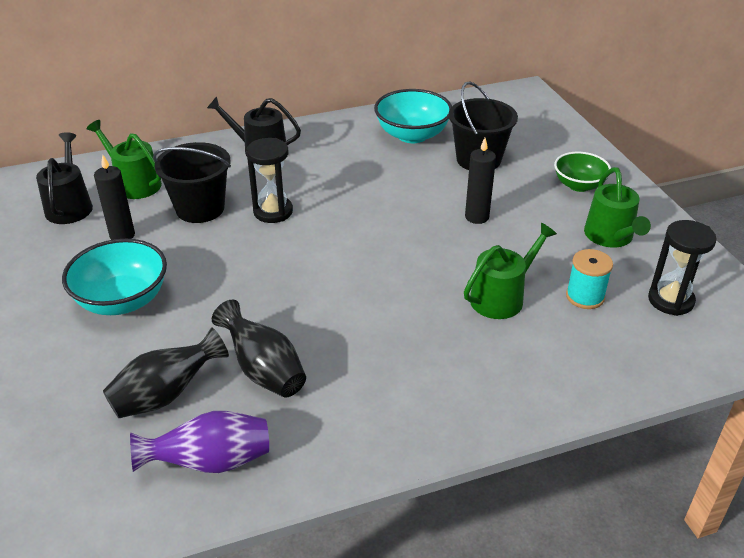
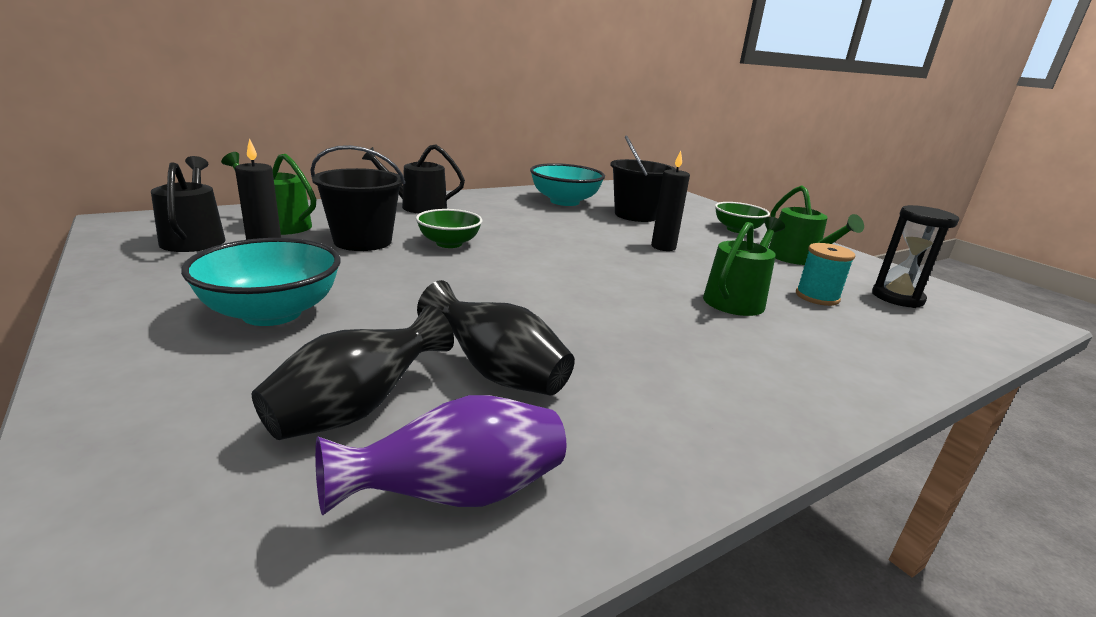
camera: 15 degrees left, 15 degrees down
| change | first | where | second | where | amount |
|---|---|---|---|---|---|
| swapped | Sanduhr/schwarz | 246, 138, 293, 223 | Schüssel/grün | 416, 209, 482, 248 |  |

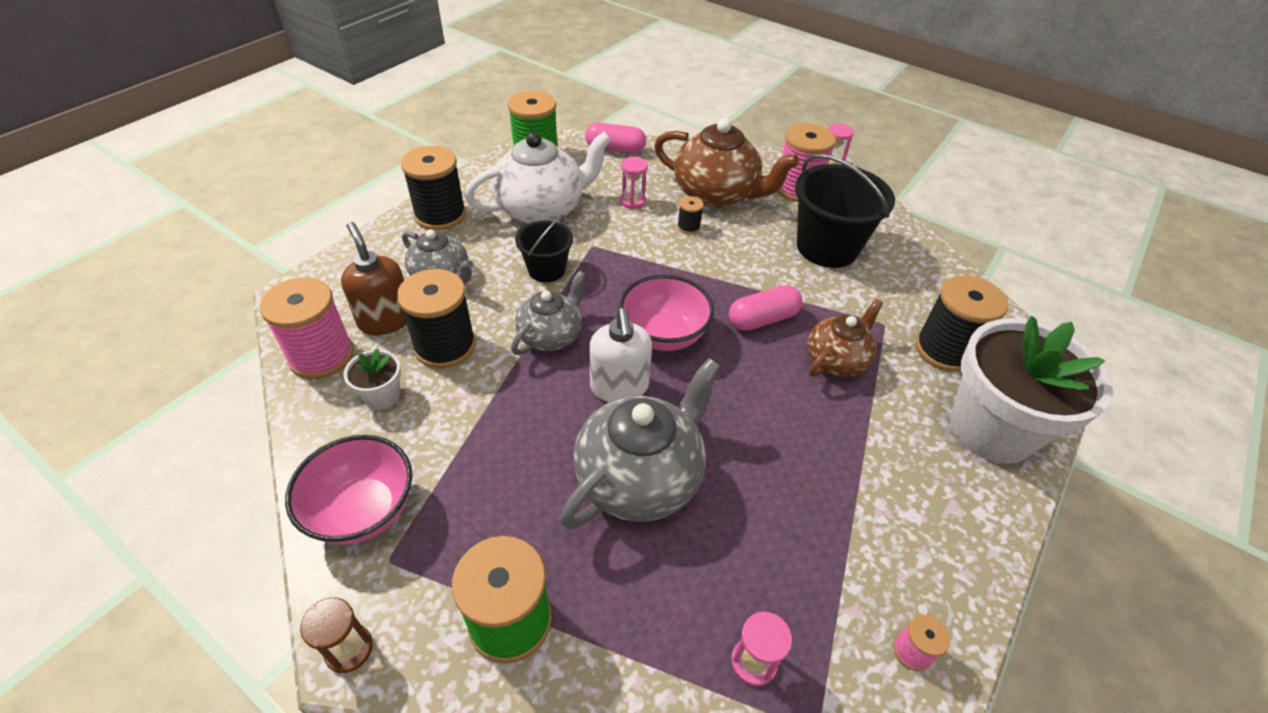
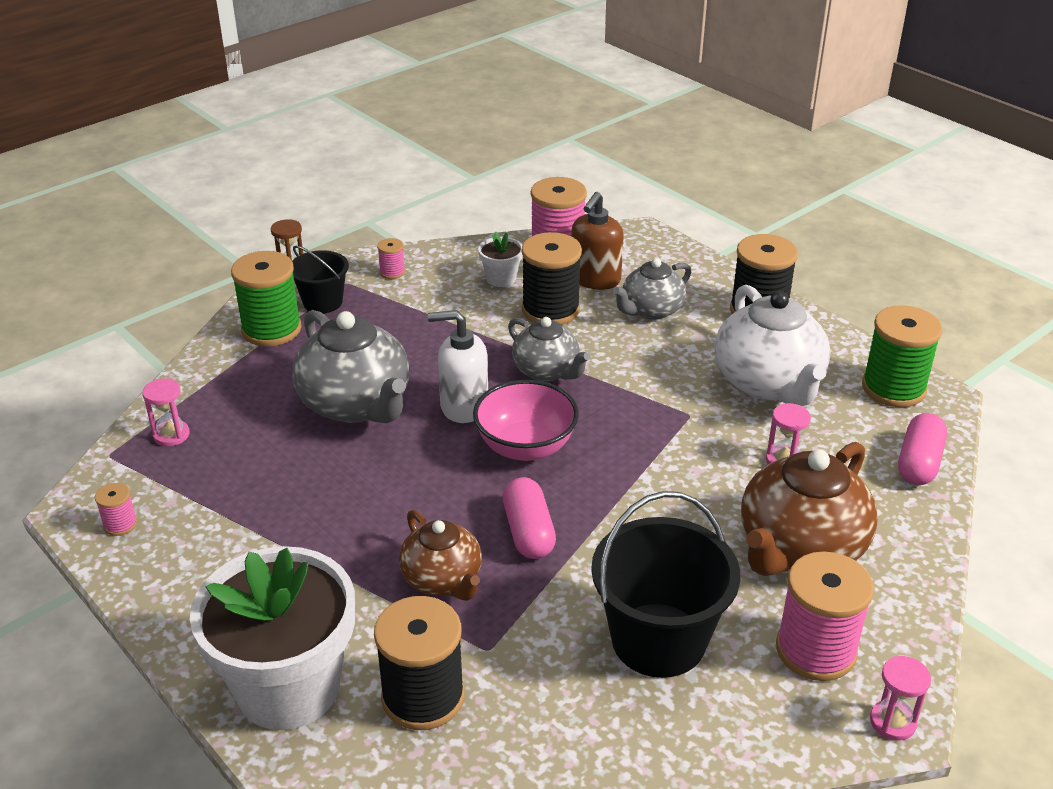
camera: 105 degrees right, 10 degrees down
| change | first | where | second | where | amount |
|---|---|---|---|---|---|
| shifted | Eimer/schwarz | 515, 215, 573, 282 |  | 292, 246, 349, 313 |  |
| swapped | Schüssel/rosa | 285, 435, 412, 545 | Garnrolle/rosa | 377, 238, 405, 279 |  |
| rotated | Seifenspender/braun | 341, 222, 406, 335 |  | 571, 192, 624, 290 | 135 degrees clockwise |
| gone | Garnrolle/schwarz | 677, 196, 704, 234 |  |  |  |

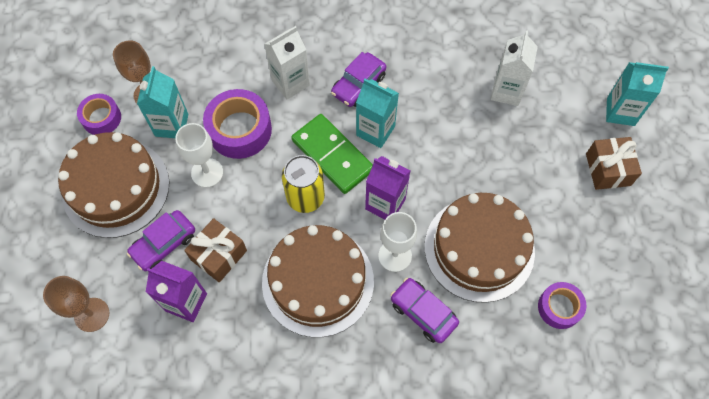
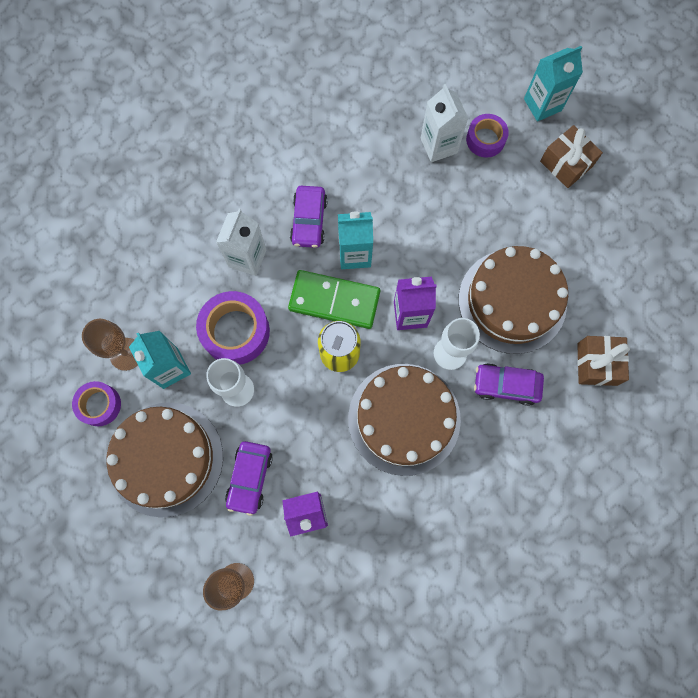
camera: 35 degrees left, 10 degrees up
| change | first | where | second | where | amount |
|---|---|---|---|---|---|
| shifted | Klebeband/lila | 538, 282, 586, 329 |  | 466, 114, 509, 158 |  |
| shifted | Geschenk/braun | 184, 218, 247, 282 |  | 577, 336, 630, 386 |  |

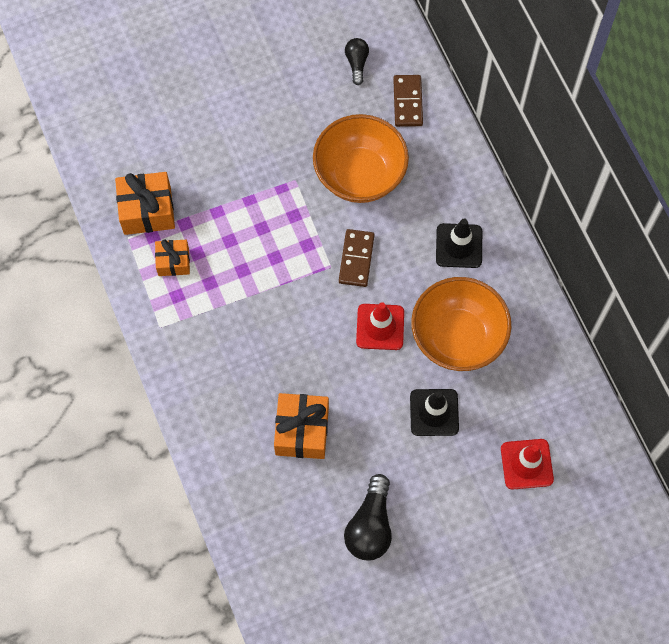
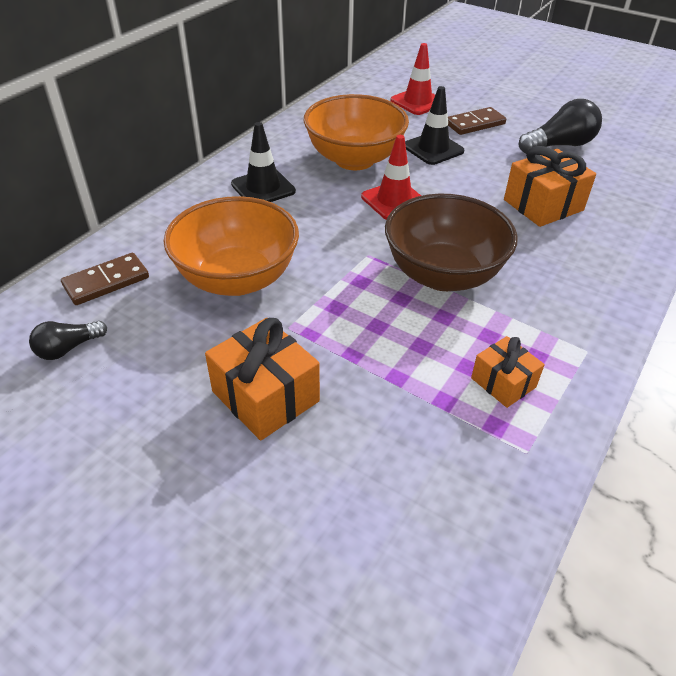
camera: 125 degrees left, 25 degrees down
| change | first | where | second | where | amount |
|---|---|---|---|---|---|
| shifted | Geschenk/orange | 115, 172, 175, 235 |  | 205, 318, 320, 440 |  |
| new |  |  | Schüssel/braun | 385, 194, 518, 291 |  |
| shifted | Dominostein/braun | 339, 229, 374, 287 |  | 448, 107, 506, 135 |  |

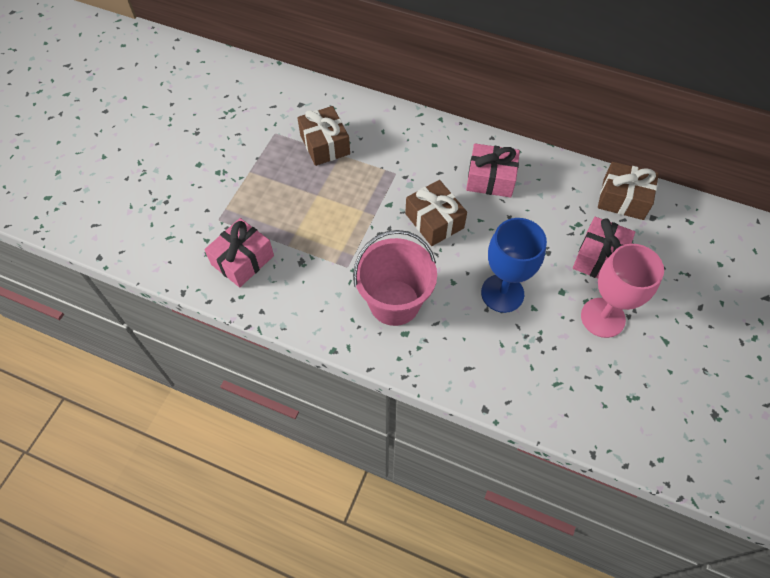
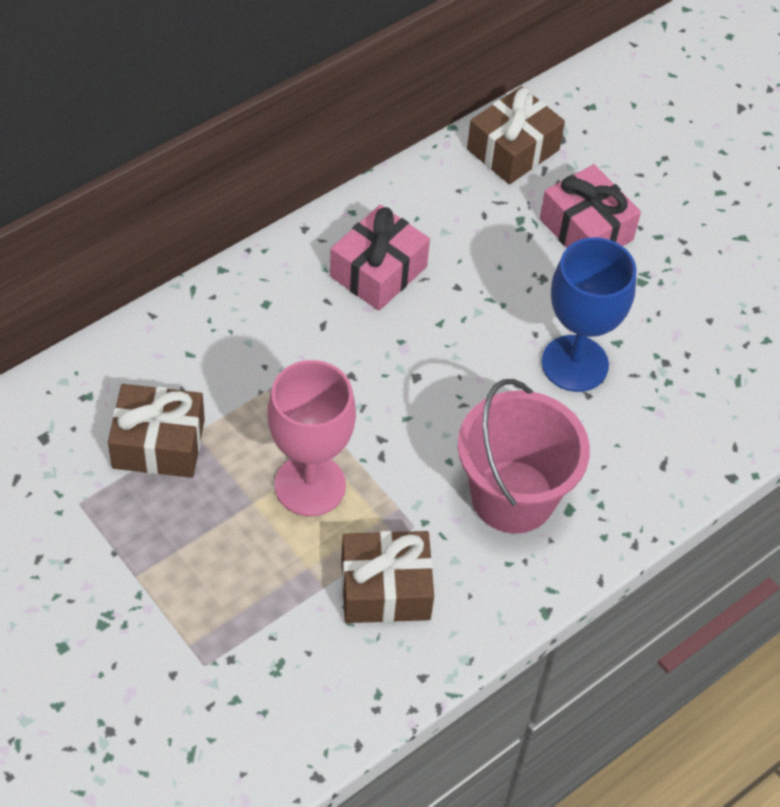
camera: 65 degrees left, 5 degrees down
| change | first | where | second | where | amount |
|---|---|---|---|---|---|
| shifted | Kelch/rosa | 581, 244, 664, 338 |  | 267, 360, 356, 516 |  |
| shifted | Geschenk/braun | 405, 180, 467, 246 |  | 341, 531, 434, 623 |  |
| gone | Geschenk/rosa | 204, 218, 274, 287 |  |  |  |

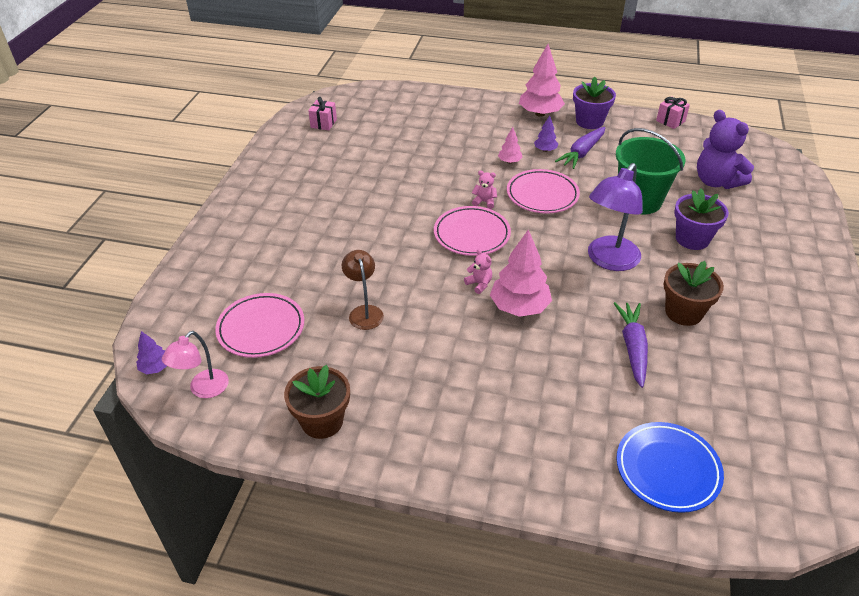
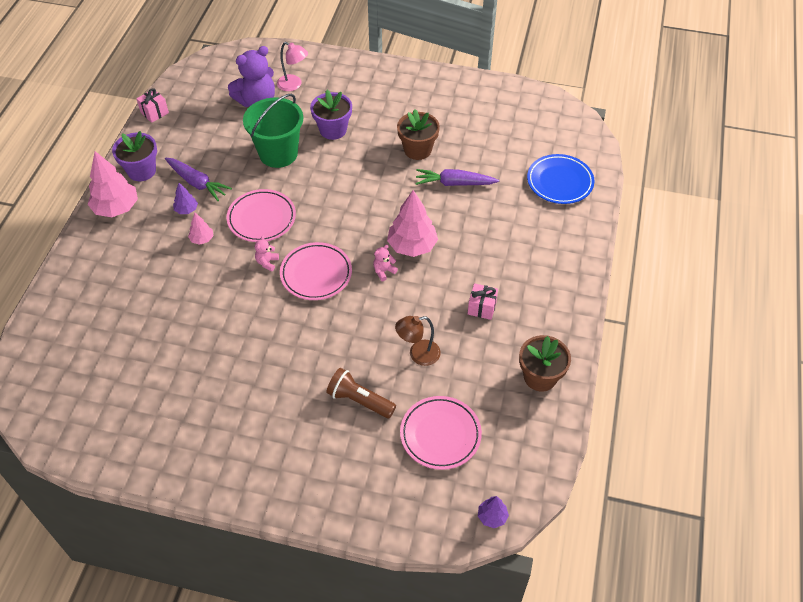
camera: 90 degrees left, 10 degrees up
| change | first | where | second | where | amount |
|---|---|---|---|---|---|
| shifted | Lampe/rosa | 162, 331, 229, 398 |  | 277, 42, 308, 91 |  |
| new |  |  | Taschenlampe/braun | 326, 368, 396, 418 |  |
| shifted | Geschenk/rosa | 308, 97, 337, 130 |  | 468, 283, 498, 320 |  |
| gone | Lampe/lila | 588, 163, 643, 271 |  |  |  |

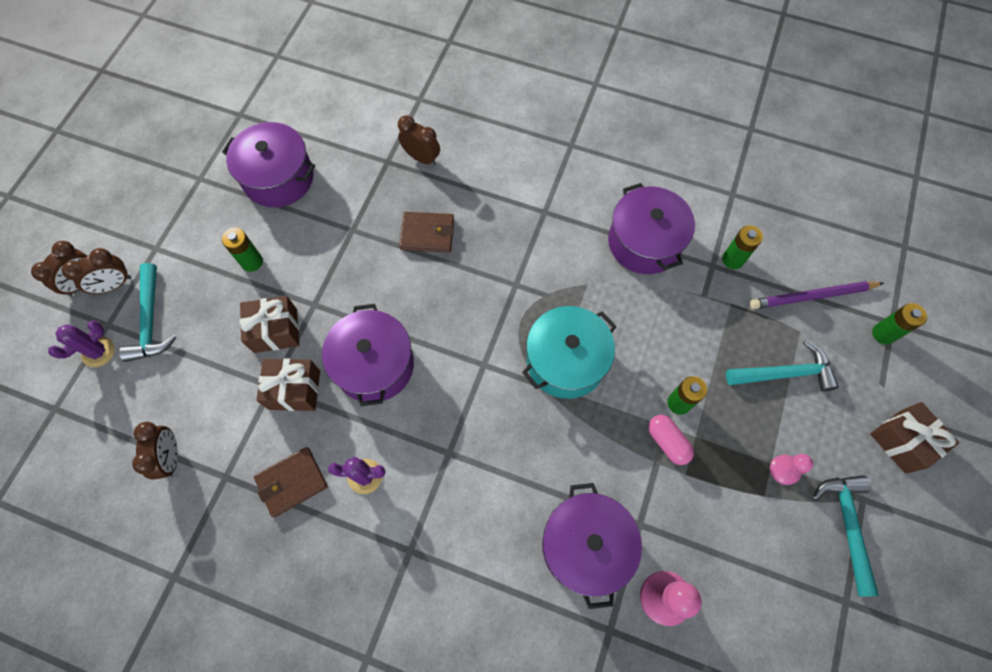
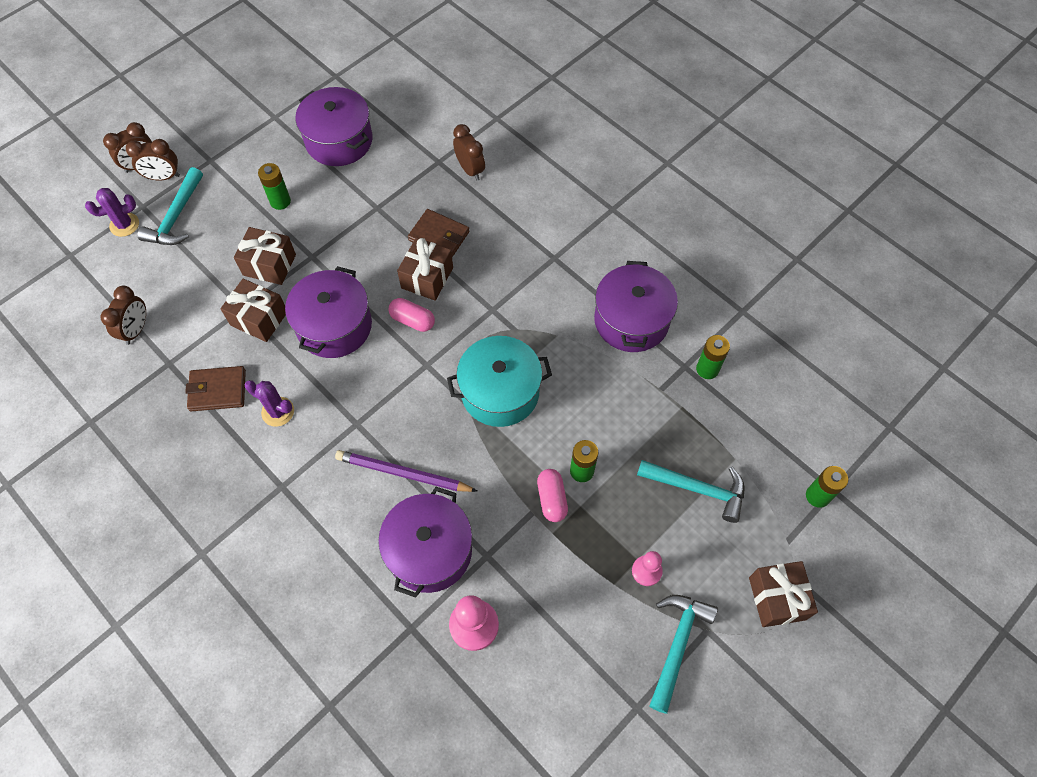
camera: 25 degrees right, 5 degrees down
| change | first | where | second | where | amount |
|---|---|---|---|---|---|
| shifted | Bleistift/lila | 750, 281, 884, 309 |  | 335, 450, 477, 492 |  |
| new |  |  | Kapsel/rosa | 388, 298, 435, 332 |  |
| new |  |  | Geschenk/braun | 397, 237, 453, 301 |  |

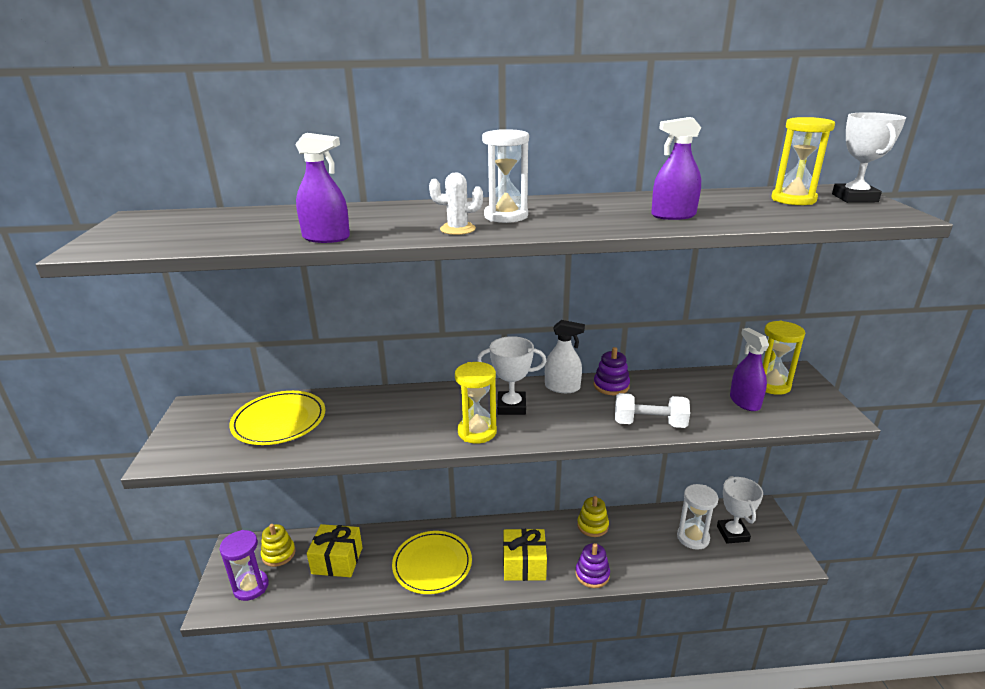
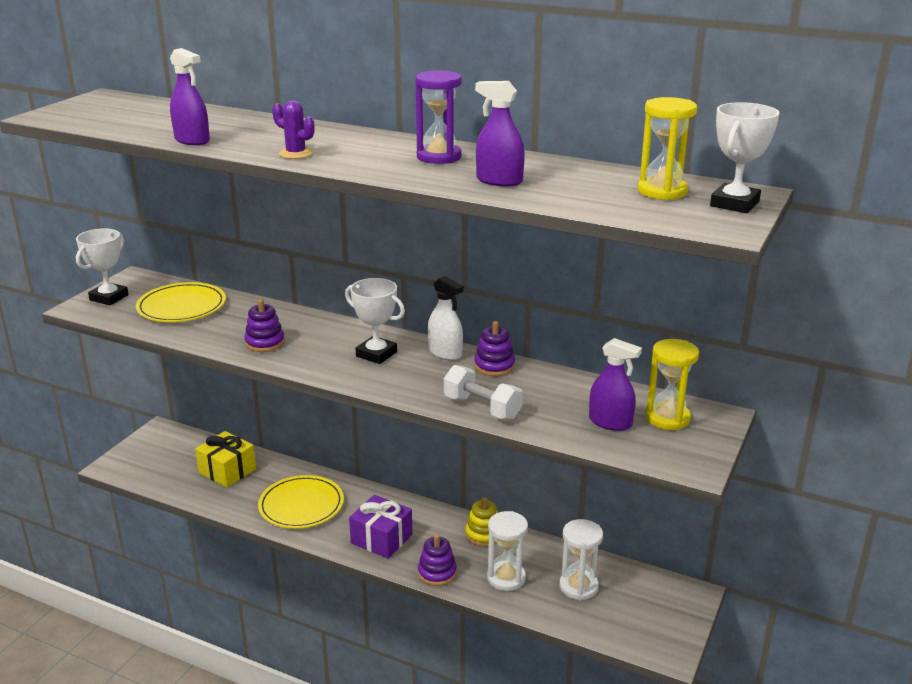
camera: 30 degrees right, 0 degrees up
| change | first | where | second | where | amount |
|---|---|---|---|---|---|
| shifted | Pokal/weiß | 717, 476, 763, 544 |  | 76, 228, 129, 305 |  |
| new |  |  | Stapelspielzeug/lila | 244, 299, 285, 352 |  |
| repainted | Kaktus/weiß | 429, 172, 483, 235 | Kaktus/lila | 272, 101, 314, 159 |  |
| repainted | Geschenk/gelb | 503, 529, 547, 581 | Geschenk/lila | 349, 495, 412, 559 |  |
| shifted | Sanduhr/lila | 220, 530, 269, 601 |  | 415, 70, 462, 164 |  |
| shifted | Sanduhr/weiß | 482, 129, 529, 223 |  | 487, 511, 528, 591 |  |
| rotated | Sprühflasche/lila | 730, 328, 769, 411 |  | 589, 338, 642, 431 | 105 degrees clockwise |
| gone | Stapelspielzeug/gelb | 261, 524, 296, 567 |  |  |  |
| gone | Sanduhr/gelb | 455, 362, 497, 444 |  |  |  |

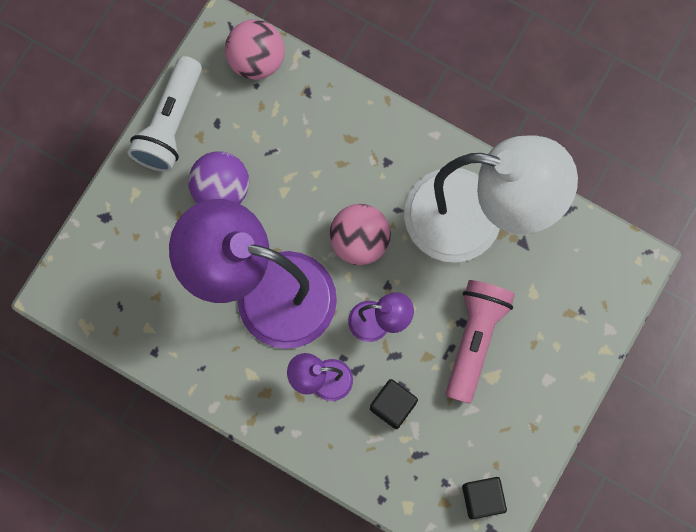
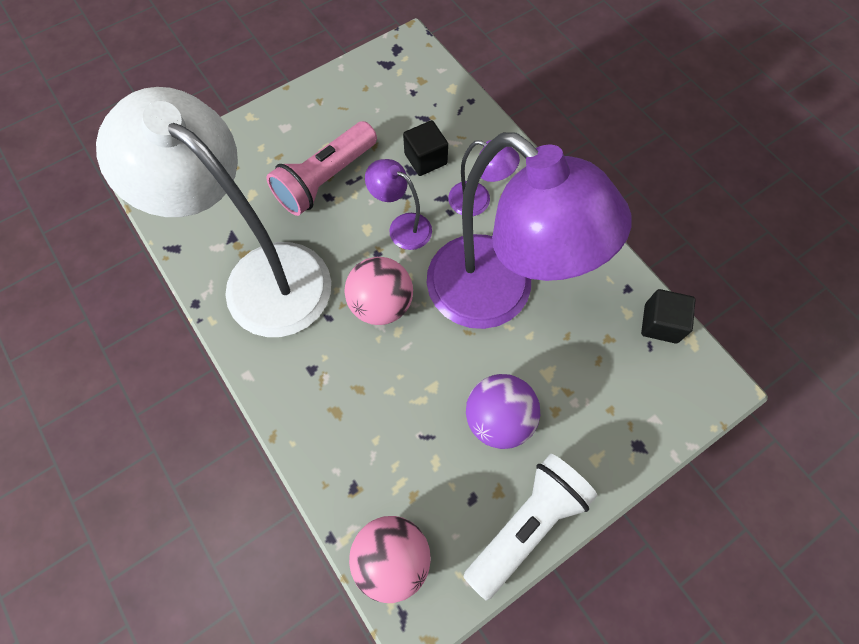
camera: 155 degrees left, 10 degrees down
| change | first | where | second | where | amount |
|---|---|---|---|---|---|
| shifted | Kubus/schwarz | 462, 477, 507, 519 |  | 641, 289, 696, 343 |  |

